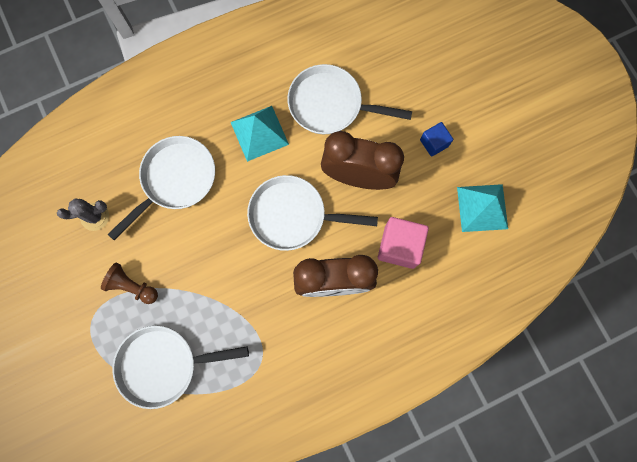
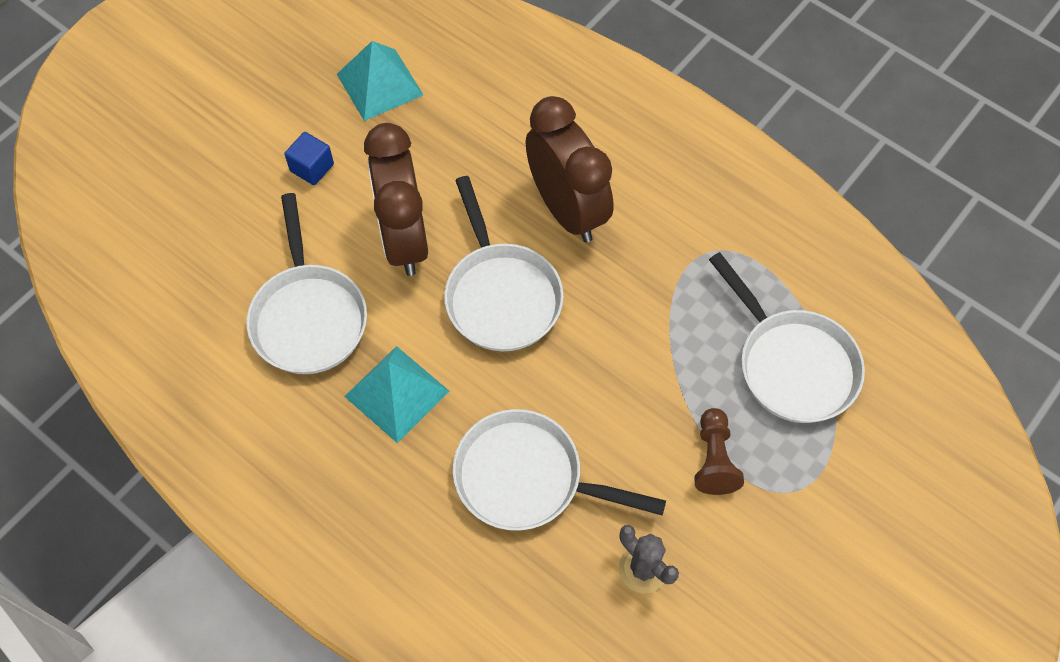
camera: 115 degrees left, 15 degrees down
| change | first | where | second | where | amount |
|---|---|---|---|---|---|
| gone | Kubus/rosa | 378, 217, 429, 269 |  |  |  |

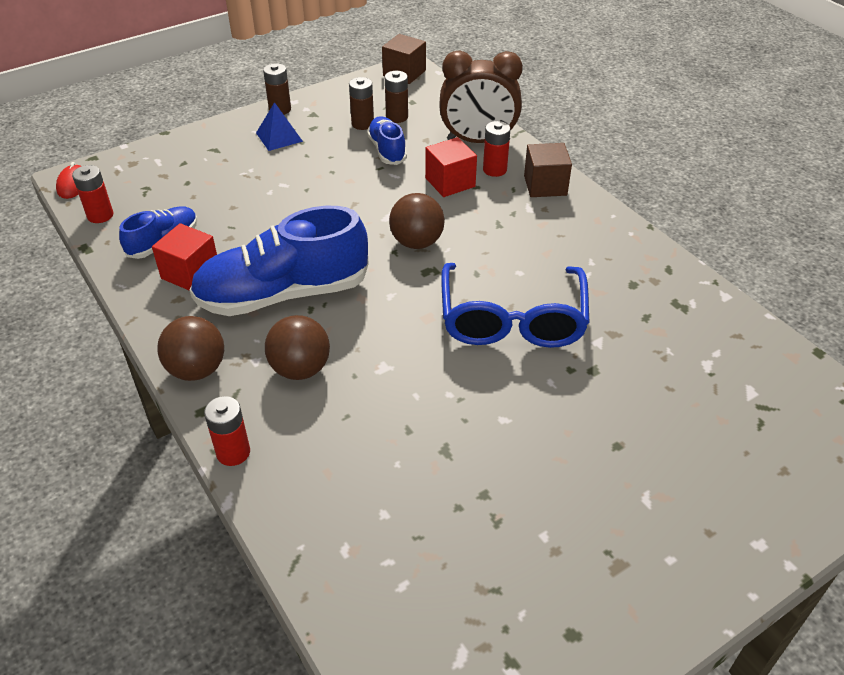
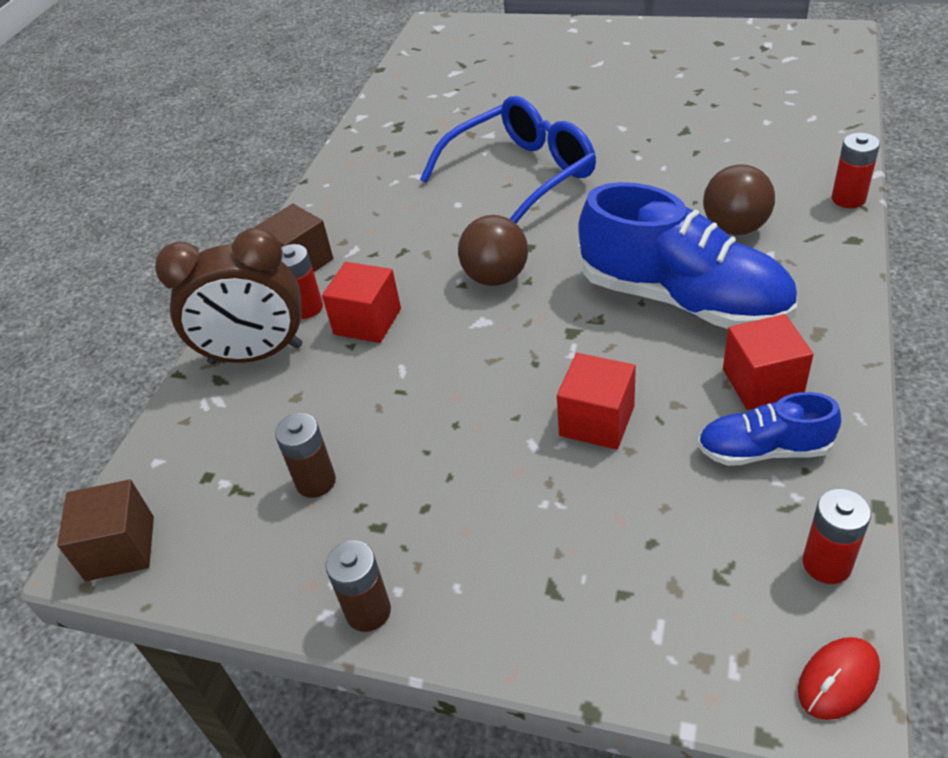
camera: 125 degrees left, 0 degrees up
| change | first | where | second | where | amount |
|---|---|---|---|---|---|
| rotated | Wecker/braun | 439, 50, 523, 143 |  | 155, 228, 302, 365 | 120 degrees clockwise |
| new |  |  | Kubus/rot | 557, 353, 636, 450 |  |
| gone | Ball/braun | 157, 316, 224, 381 |  |  |  |
| gone | Pyramide/blau | 256, 102, 303, 151 |  |  |  |
| gone | Schuh/blau | 367, 116, 407, 165 |  |  |  |
| gone | Batterie/braun | 385, 71, 408, 123 |  |  |  |

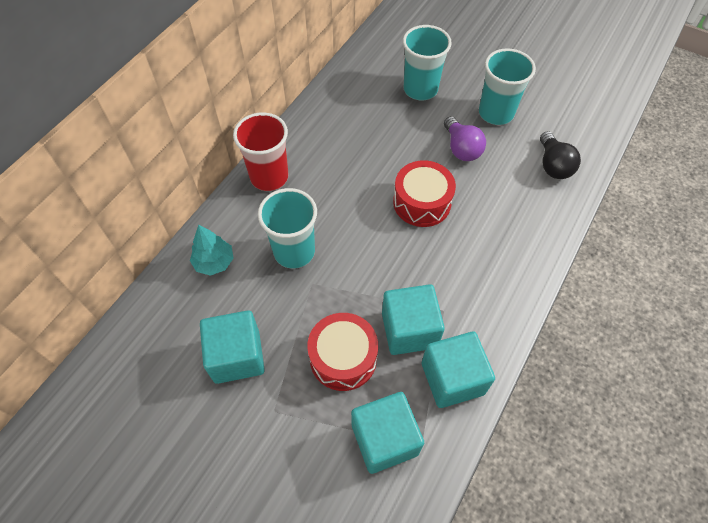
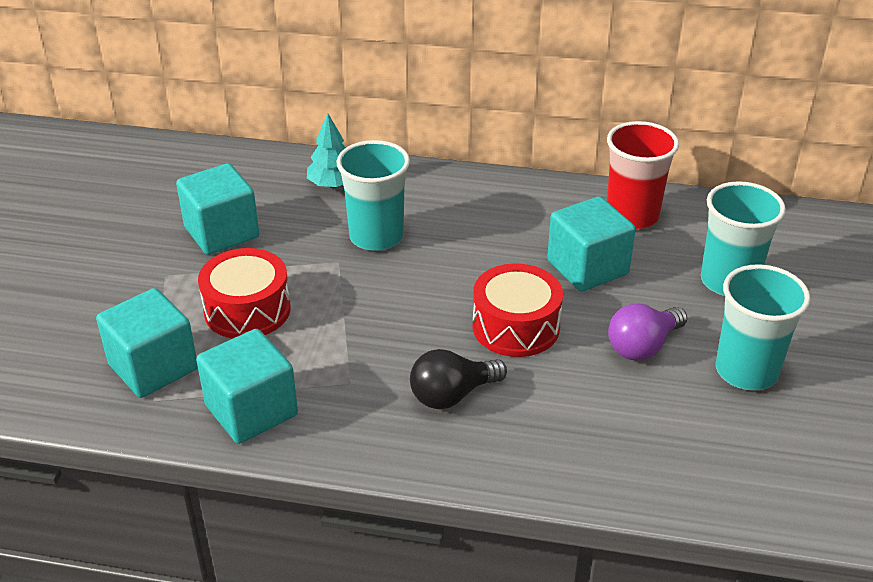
camera: 70 degrees right, 20 degrees down
| change | first | where | second | where | amount |
|---|---|---|---|---|---|
| shifted | Glühbirne/schwarz | 540, 131, 581, 179 |  | 410, 349, 507, 409 |  |
| shifted | Kubus/türkis | 382, 284, 445, 355 |  | 547, 196, 636, 292 |  |
| shifted | Becher/rot | 233, 113, 288, 191 |  | 607, 121, 679, 230 |  |

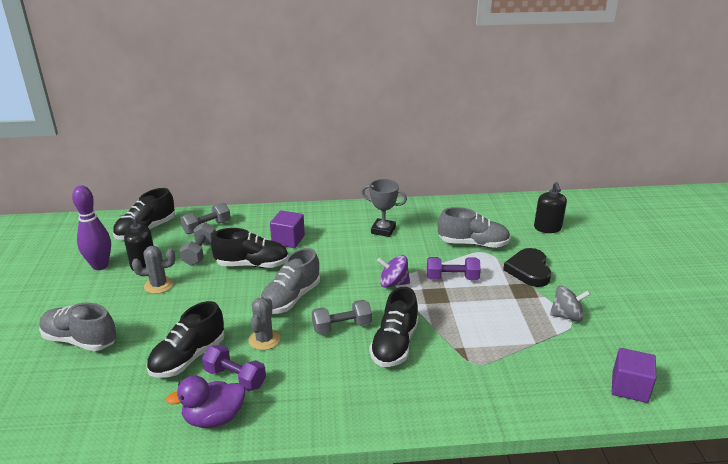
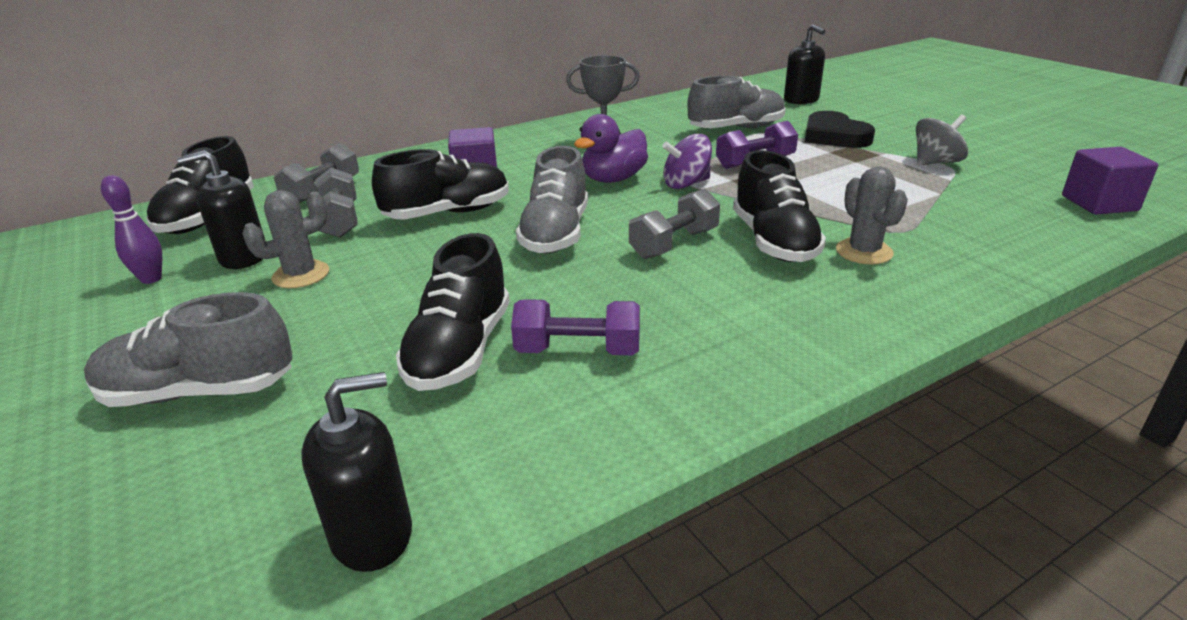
camera: 25 degrees left, 0 degrees up
| change | first | where | second | where | amount |
|---|---|---|---|---|---|
| scaled | Bowlingkegel/lila | 72, 186, 111, 270 |  | 101, 175, 162, 284 | x0.60 |
| new |  |  | Seifenspender/schwarz | 301, 372, 412, 572 |  |
| shifted | Ente/lila | 166, 376, 245, 428 |  | 574, 114, 648, 183 |  |
| shifted | Kaktus/grau | 248, 297, 280, 350 |  | 836, 166, 908, 264 |  |

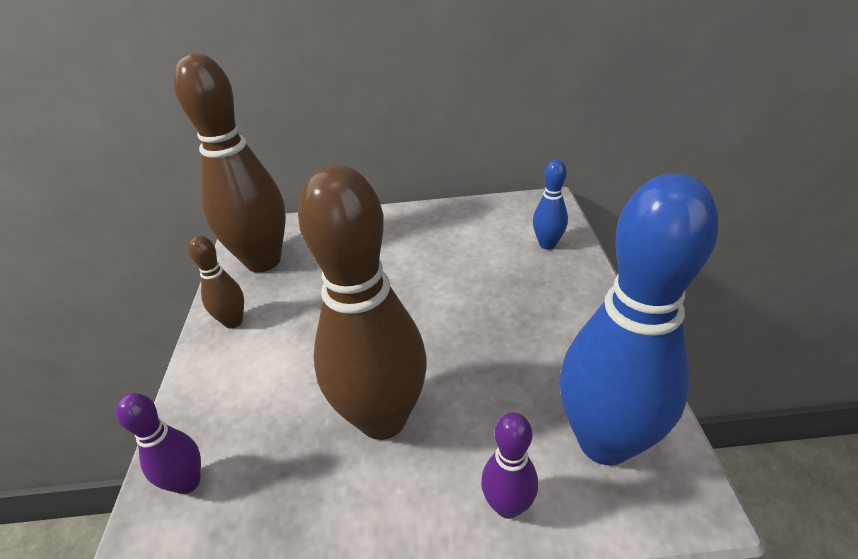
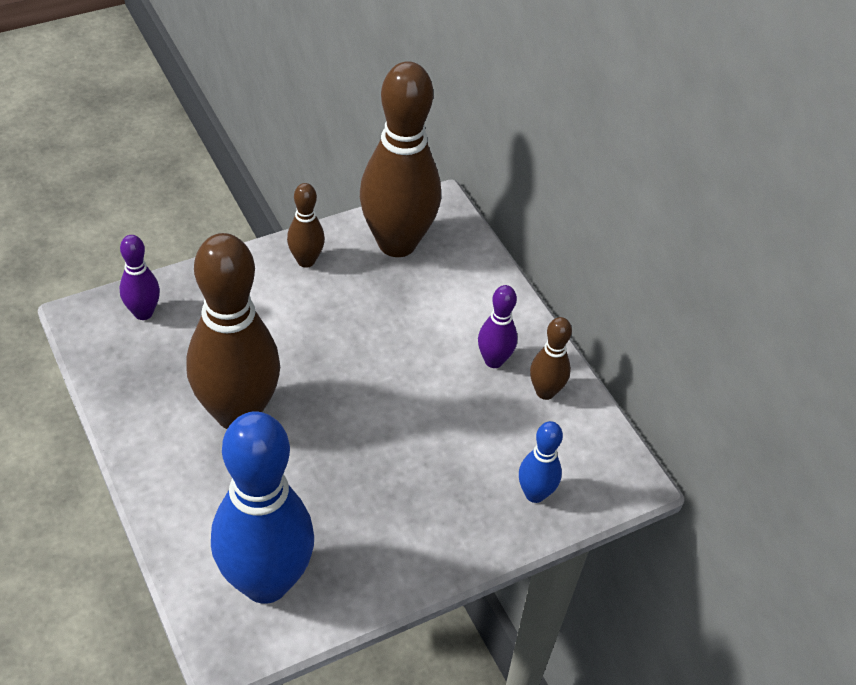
camera: 60 degrees right, 10 degrees up
| change | first | where | second | where | amount |
|---|---|---|---|---|---|
| shifted | Bowlingkegel/lila | 481, 412, 538, 519 |  | 478, 285, 518, 368 |  |
| new |  |  | Bowlingkegel/braun | 530, 317, 572, 400 |  |

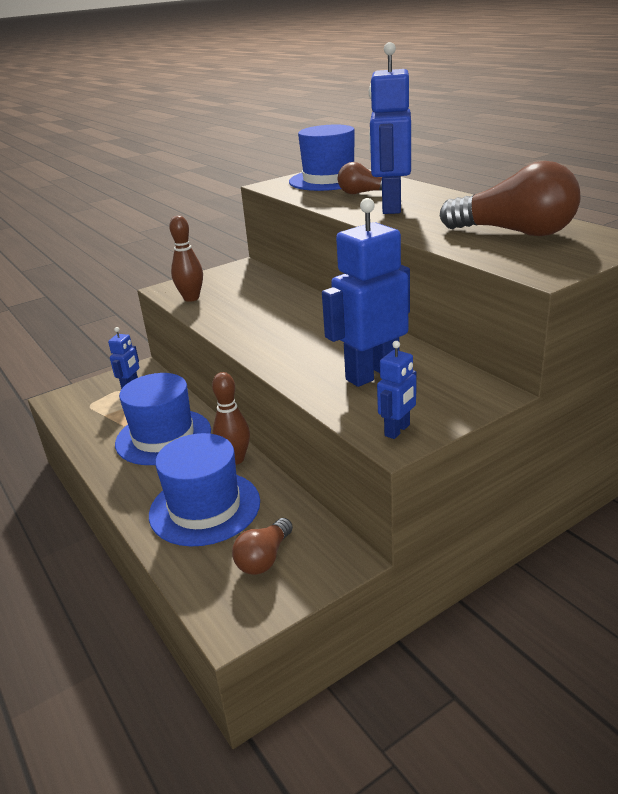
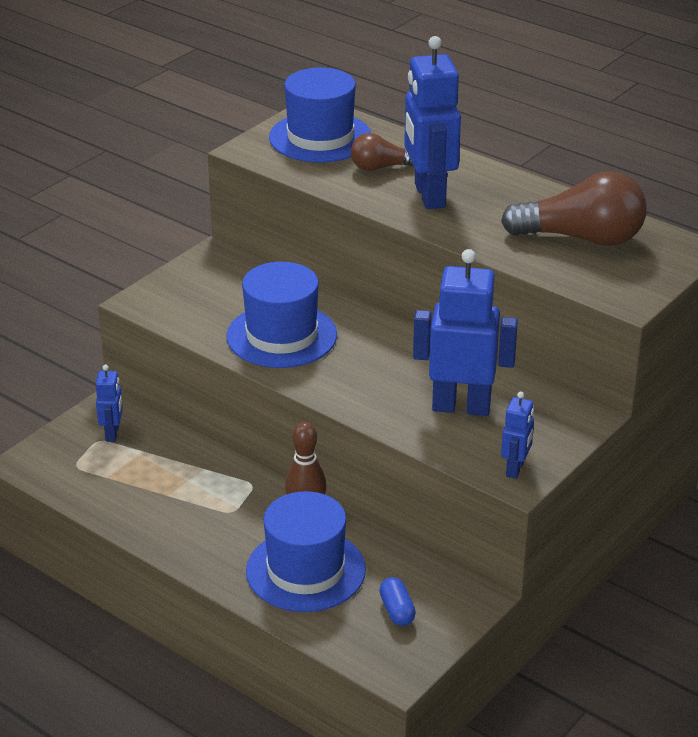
camera: 20 degrees left, 5 degrees up
| change | first | where | second | where | amount |
|---|---|---|---|---|---|
| shifted | Hut/blau | 115, 373, 211, 465 |  | 226, 262, 337, 368 |  |
| swapped | Glühbirne/braun | 232, 518, 293, 575 | Kapsel/blau | 379, 577, 416, 626 |  |
| rotated | Roboter/blau | 322, 198, 410, 387 |  | 413, 249, 518, 416 | 60 degrees clockwise |
| gone | Bowlingkegel/braun | 169, 215, 203, 302 |  |  |  |

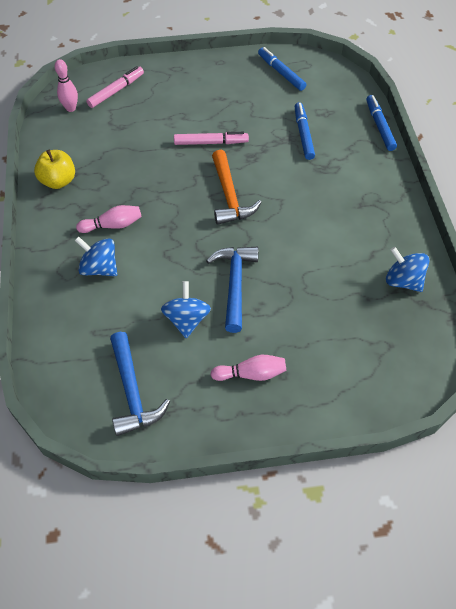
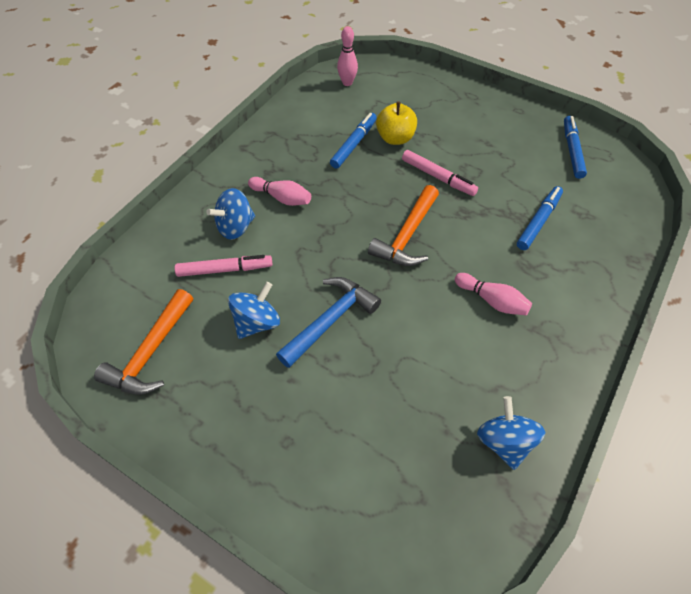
camera: 40 degrees right, 0 degrees up
| change | first | where | second | where | amount |
|---|---|---|---|---|---|
| repainted | Hammer/blau | 110, 332, 170, 436 | Hammer/orange | 94, 289, 193, 395 |  |
| shifted | Filzstift/rosa | 86, 66, 144, 108 |  | 175, 255, 272, 277 |  |
| rotated | Kreisel/blau | 75, 236, 117, 276 |  | 206, 188, 255, 240 | 105 degrees counterclockwise |
| shifted | Filzstift/blau | 366, 95, 397, 151 |  | 330, 113, 377, 169 |  |
| shifted | Apfel/gelb | 34, 150, 75, 189 |  | 376, 101, 417, 145 |  |
| shifted | Bowlingkegel/rosa | 210, 355, 287, 381 |  | 455, 273, 532, 315 |  |

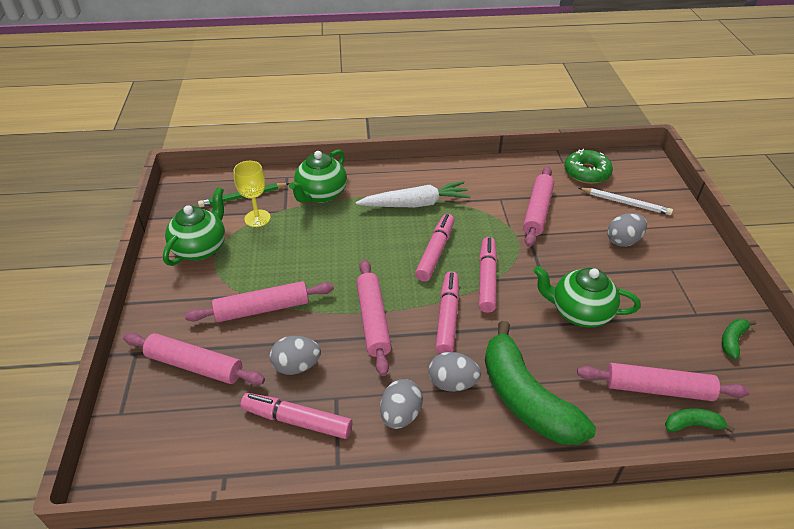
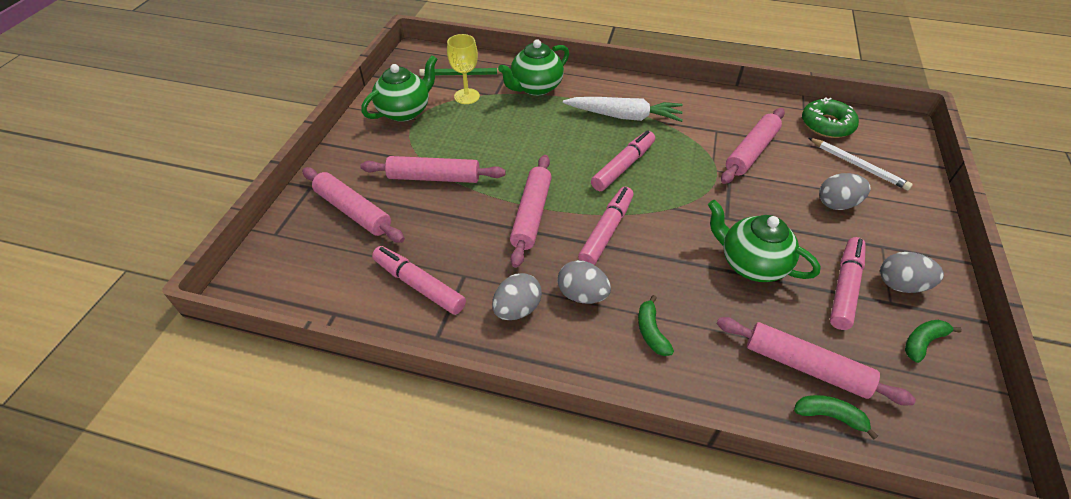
camera: 20 degrees right, 5 degrees up
| change | first | where | second | where | amount |
|---|---|---|---|---|---|
| scaled | Banane/grün | 485, 321, 596, 445 |  | 638, 295, 674, 356 | x0.42 |
| shifted | Filzstift/rosa | 479, 237, 497, 313 |  | 830, 237, 866, 330 |  |
| shifted | Ei/grau | 269, 336, 321, 375 |  | 880, 252, 944, 293 |  |

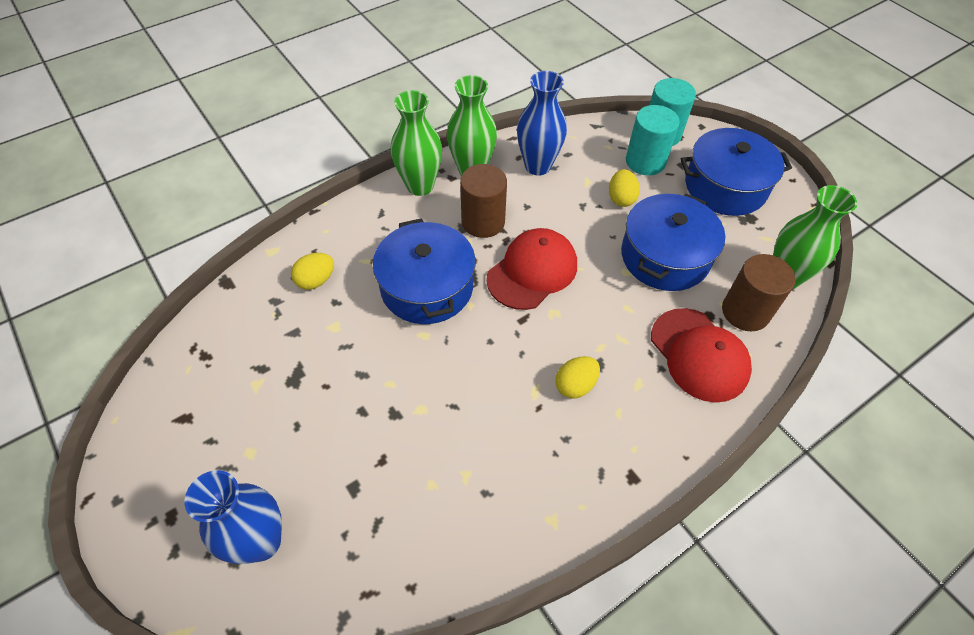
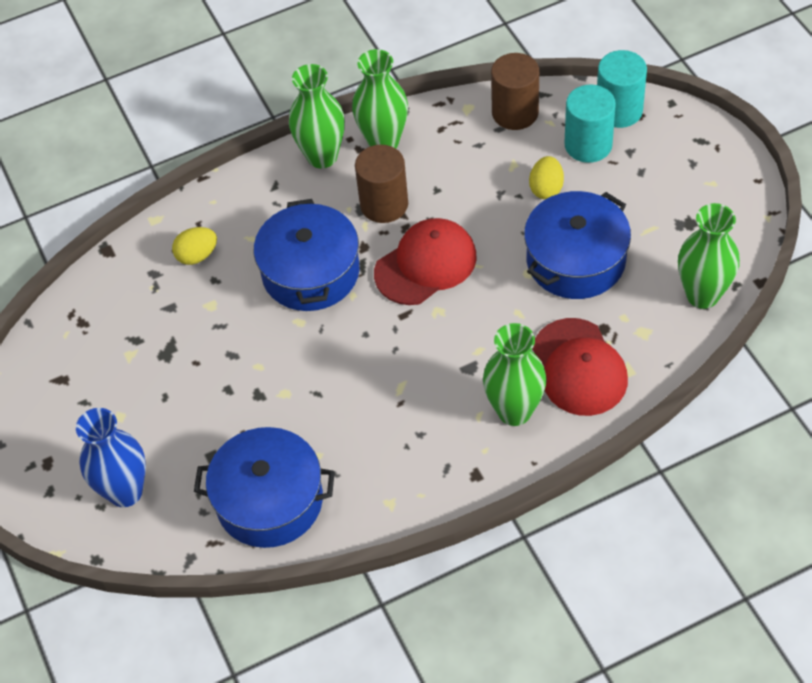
camera: 15 degrees right, 0 degrees up
| change | first | where | second | where | amount |
|---|---|---|---|---|---|
| shifted | Kochtopf/blau | 680, 128, 792, 216 |  | 194, 427, 335, 548 |  |
| new |  |  | Vase/grün | 483, 323, 547, 426 |  |
| shifted | Vollzylinder/braun | 722, 254, 796, 331 |  | 491, 53, 539, 130 |  |
| gone | Vase/blau | 517, 71, 567, 175 |  |  |  |
| gone | Ei/gelb | 555, 356, 600, 398 |  |  |  |

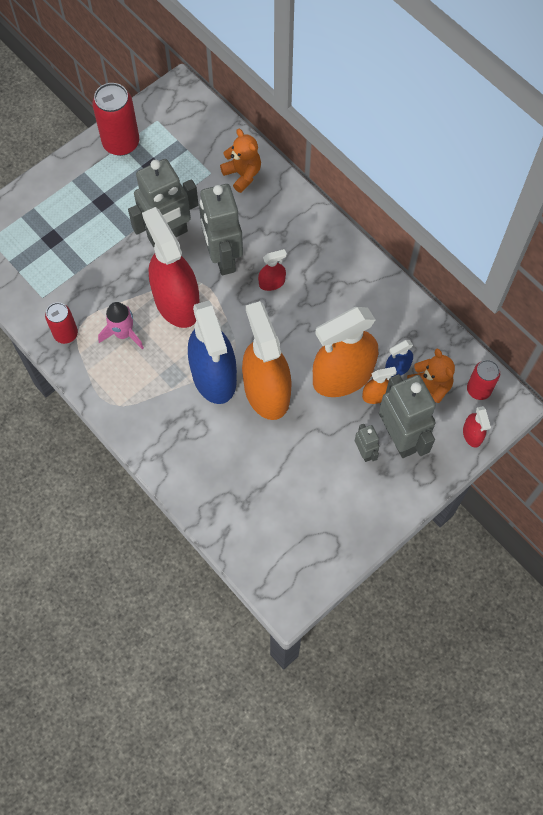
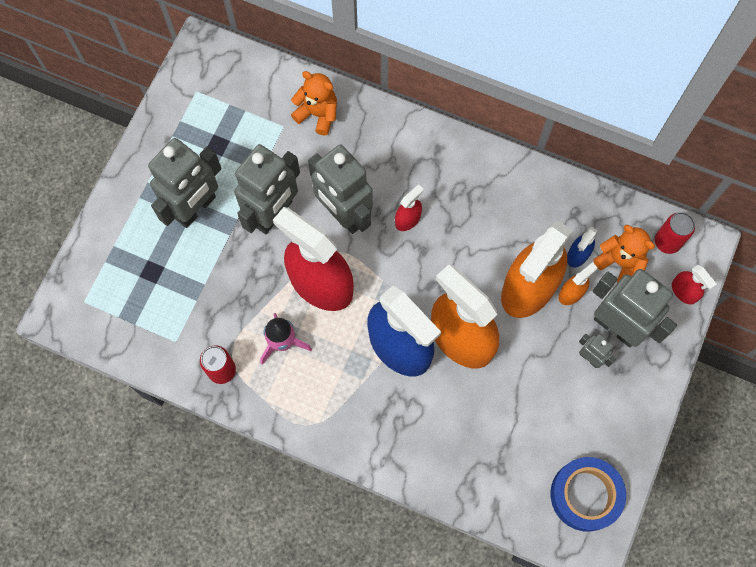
camera: 25 degrees left, 5 degrees up
| change | first | where | second | where | amount |
|---|---|---|---|---|---|
| new |  |  | Roboter/grau | 148, 138, 221, 228 |  |
| new |  |  | Klebeband/blau | 550, 457, 626, 532 |  |
| gone | Dose/rot | 92, 83, 139, 156 |  |  |  |

